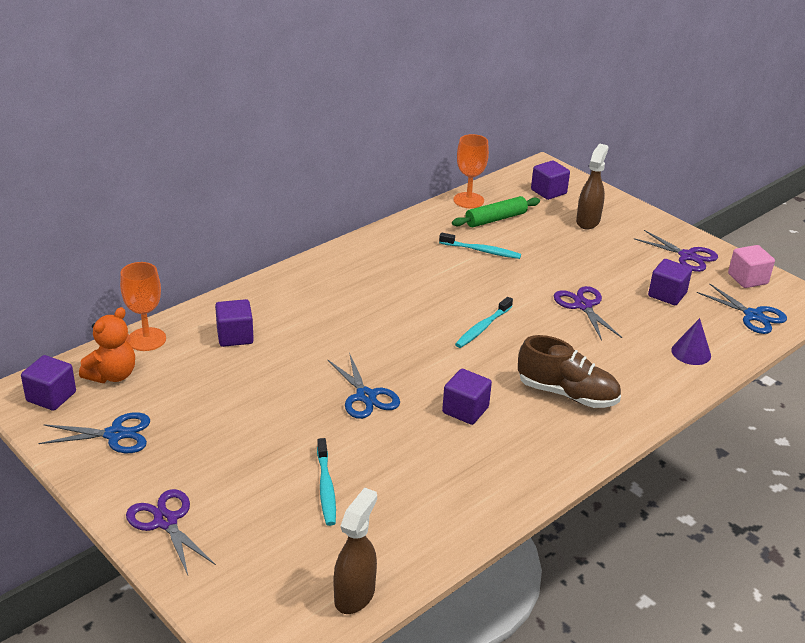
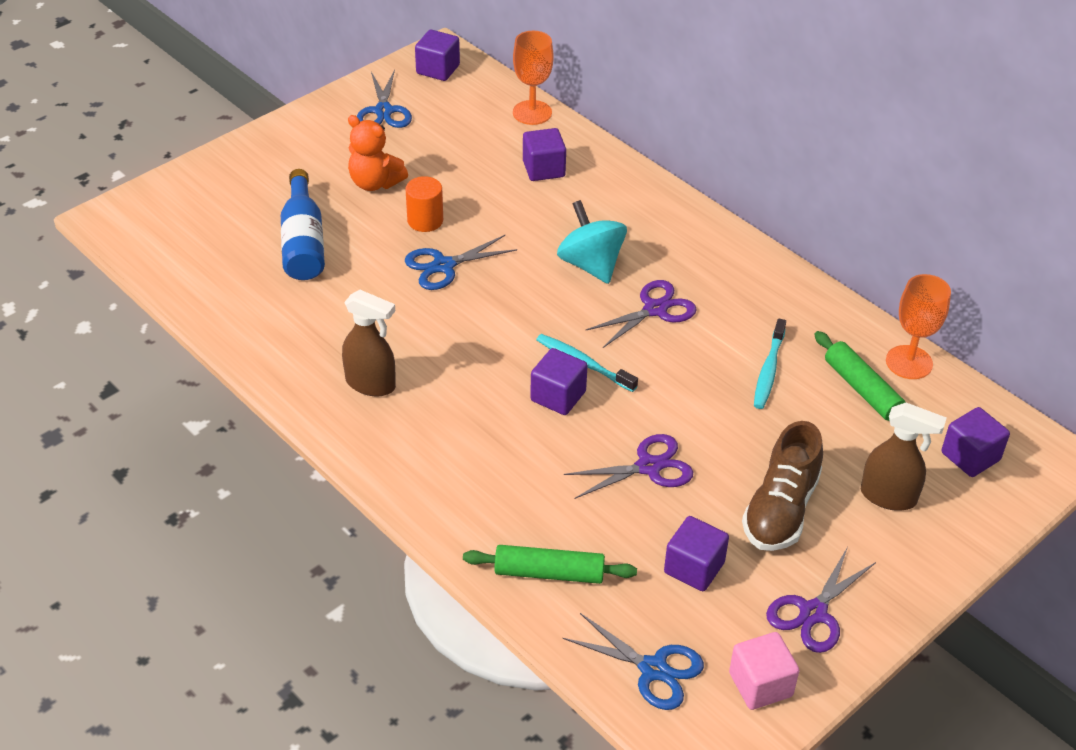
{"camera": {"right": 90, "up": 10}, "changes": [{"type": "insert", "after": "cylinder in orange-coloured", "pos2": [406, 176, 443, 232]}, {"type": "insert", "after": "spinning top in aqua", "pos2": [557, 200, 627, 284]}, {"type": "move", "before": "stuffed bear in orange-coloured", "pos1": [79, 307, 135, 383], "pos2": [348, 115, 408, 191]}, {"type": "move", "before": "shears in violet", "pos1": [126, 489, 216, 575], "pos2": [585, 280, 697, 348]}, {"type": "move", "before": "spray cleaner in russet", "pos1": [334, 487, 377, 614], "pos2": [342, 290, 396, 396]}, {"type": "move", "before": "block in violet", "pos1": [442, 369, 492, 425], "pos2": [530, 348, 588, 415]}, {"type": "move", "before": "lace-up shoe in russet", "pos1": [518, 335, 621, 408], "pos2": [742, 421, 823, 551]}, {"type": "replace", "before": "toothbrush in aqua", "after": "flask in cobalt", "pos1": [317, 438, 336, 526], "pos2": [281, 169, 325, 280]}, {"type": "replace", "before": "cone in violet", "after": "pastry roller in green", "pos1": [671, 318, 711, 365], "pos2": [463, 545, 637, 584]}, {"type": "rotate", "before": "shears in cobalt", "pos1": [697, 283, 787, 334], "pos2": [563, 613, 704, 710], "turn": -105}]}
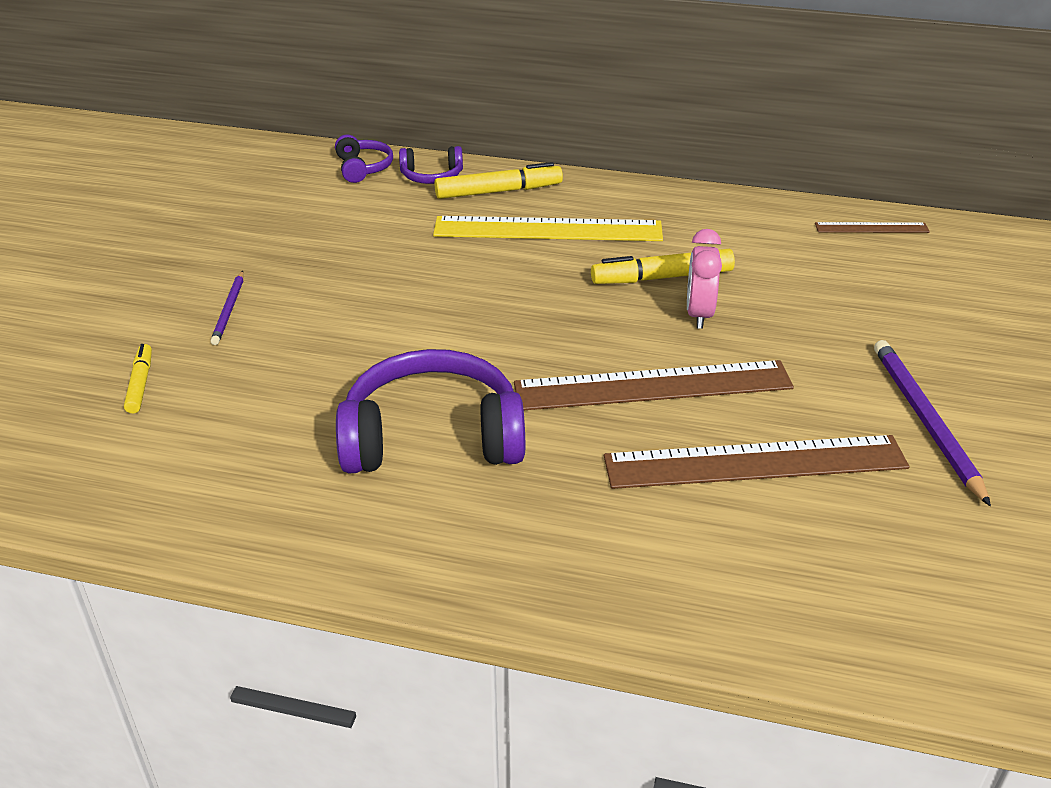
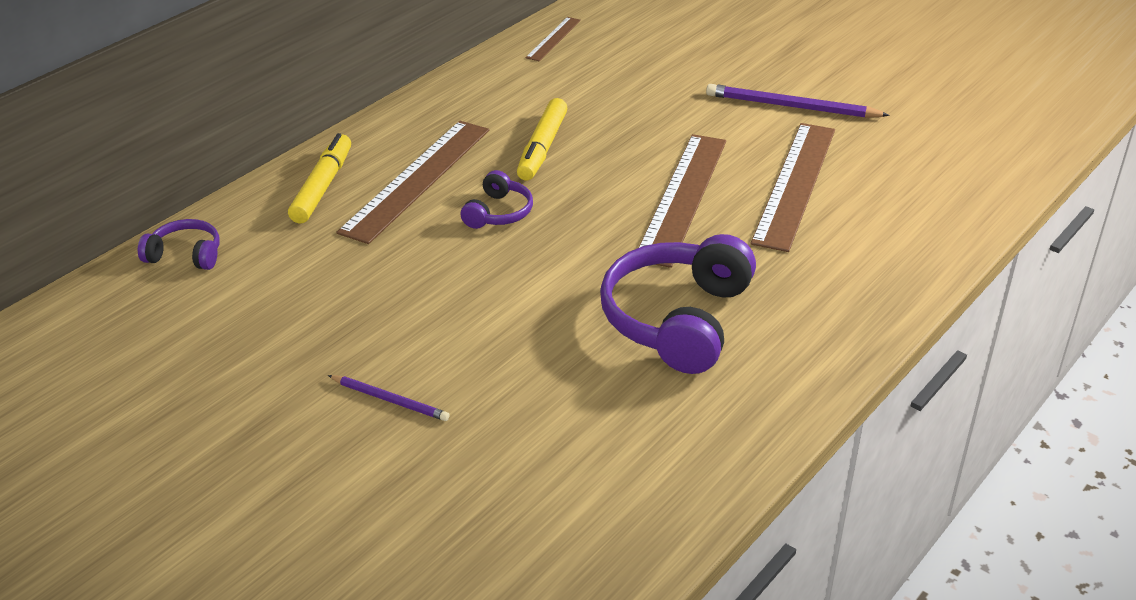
{"camera": {"right": -65, "up": 0}, "changes": [{"type": "delete", "before": "marker pen in yellow", "pos1": [124, 344, 152, 413]}, {"type": "delete", "before": "alarm clock in rosy", "pos1": [687, 229, 722, 329]}, {"type": "move", "before": "over-ear headphones in violet", "pos1": [399, 146, 463, 184], "pos2": [461, 170, 533, 229]}, {"type": "recolor", "before": "straightedge in yellow", "after": "straightedge in russet", "pos1": [433, 216, 663, 241], "pos2": [336, 121, 489, 244]}]}
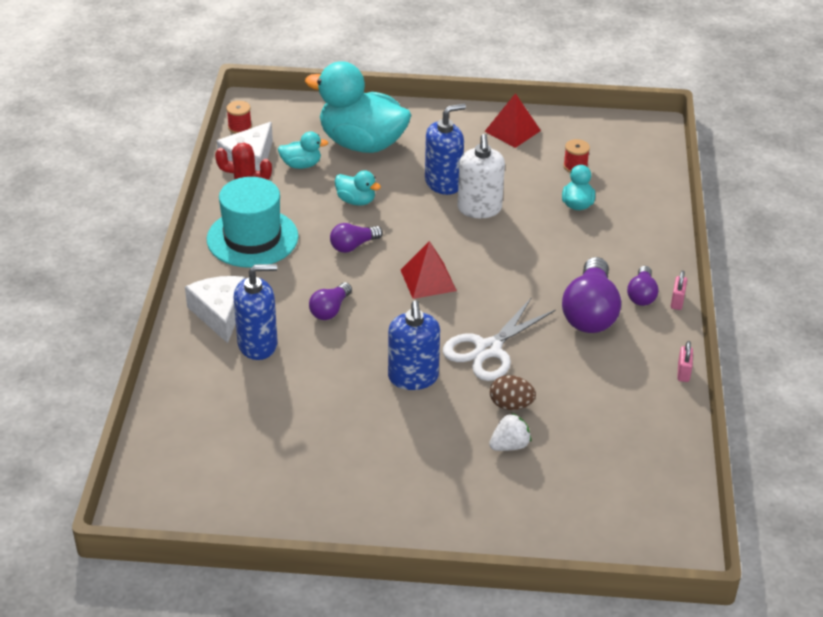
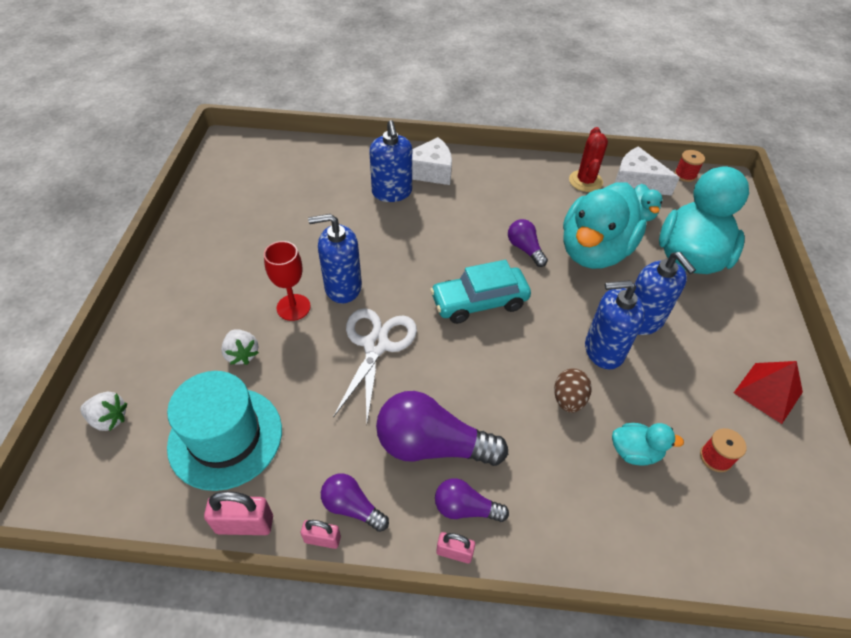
{"camera": {"right": 90, "up": 10}, "changes": [{"type": "insert", "after": "strawberry in snow-white", "pos2": [80, 392, 127, 431]}, {"type": "insert", "after": "small lock in rosy", "pos2": [204, 491, 273, 535]}, {"type": "insert", "after": "goblet in red", "pos2": [264, 241, 311, 321]}, {"type": "move", "before": "tall hat in aqua", "pos1": [207, 177, 298, 268], "pos2": [167, 371, 282, 491]}, {"type": "move", "before": "lightbulb in violet", "pos1": [309, 282, 352, 320], "pos2": [321, 474, 389, 532]}, {"type": "move", "before": "egg shape in russet", "pos1": [490, 375, 536, 410], "pos2": [554, 368, 592, 413]}, {"type": "replace", "before": "solid pyramid in red", "after": "automobile in aqua", "pos1": [401, 241, 457, 299], "pos2": [430, 260, 531, 324]}, {"type": "recolor", "before": "soap pump in snow-white", "after": "soap pump in cobalt", "pos1": [457, 134, 505, 218], "pos2": [585, 280, 645, 369]}, {"type": "rotate", "before": "shears in snow-white", "pos1": [443, 298, 556, 381], "pos2": [333, 308, 417, 422], "turn": 60}, {"type": "resize", "before": "toy duck in aqua", "pos1": [335, 170, 381, 206], "pos2": [563, 183, 647, 269], "scale": 2.28}]}
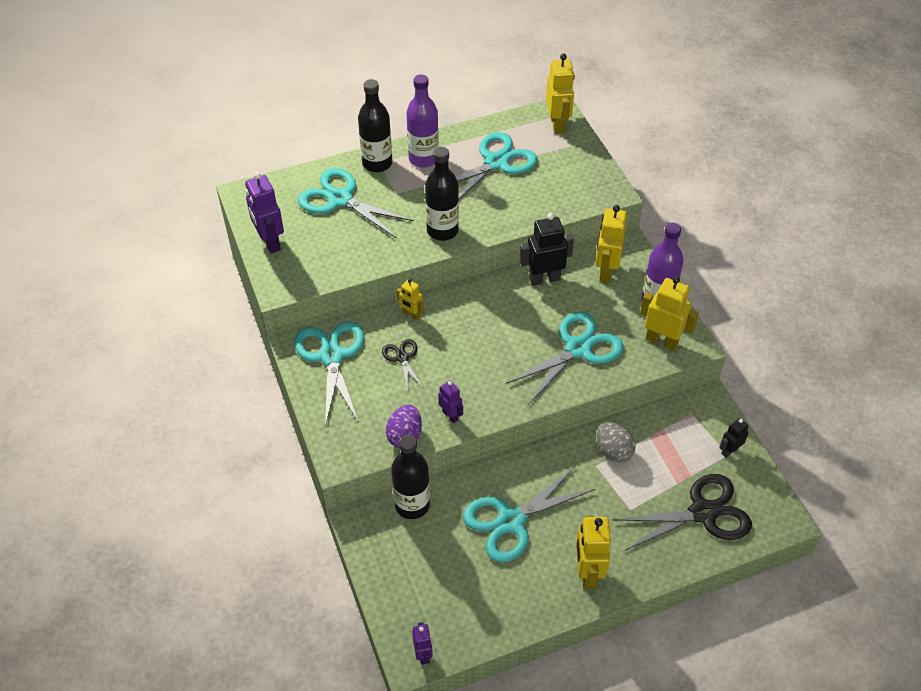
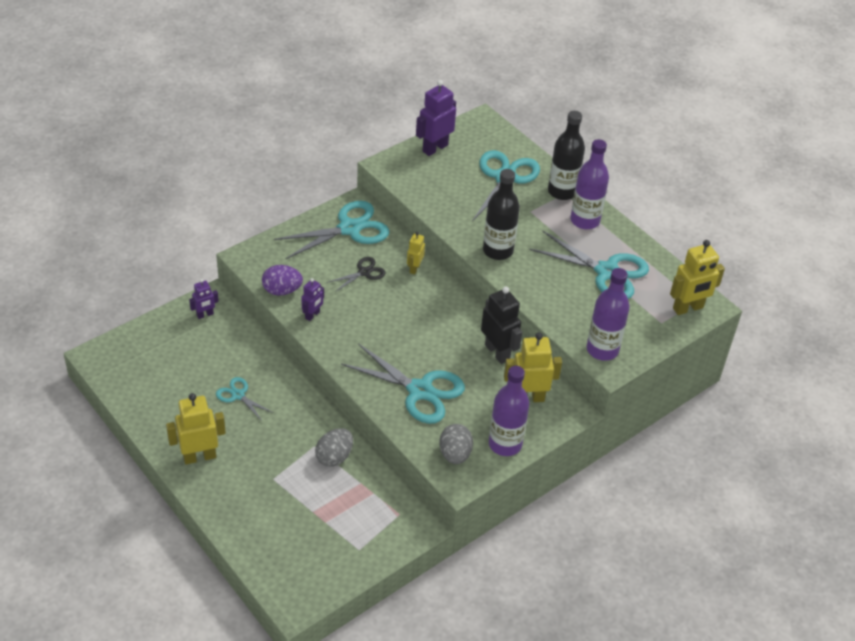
{"camera": {"right": 70, "up": -5}, "changes": [{"type": "delete", "before": "flask in black", "pos1": [391, 435, 430, 519]}, {"type": "delete", "before": "shears in black", "pos1": [613, 474, 752, 551]}, {"type": "delete", "before": "robot figure in black", "pos1": [719, 418, 749, 458]}, {"type": "insert", "after": "flask in violet", "pos2": [587, 268, 630, 361]}, {"type": "move", "before": "robot figure in violet", "pos1": [412, 622, 433, 664], "pos2": [189, 279, 219, 319]}, {"type": "replace", "before": "robot figure in yellow", "after": "egg shape in ash-grey", "pos1": [640, 276, 699, 351], "pos2": [439, 424, 473, 464]}, {"type": "resize", "before": "shears in aqua", "pos1": [463, 466, 596, 563], "pos2": [216, 377, 273, 421], "scale": 0.51}]}
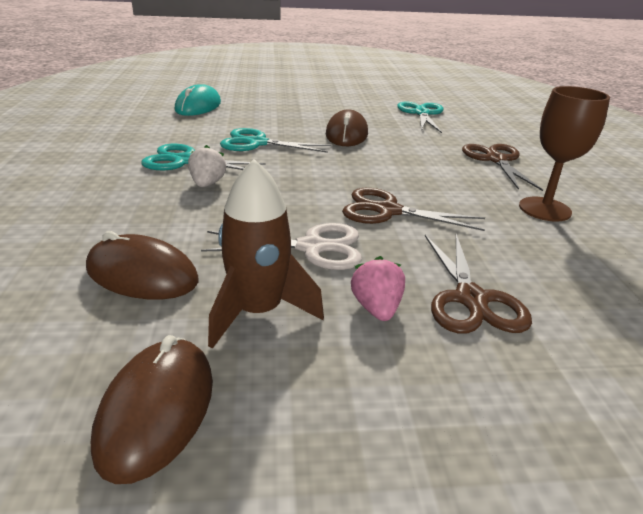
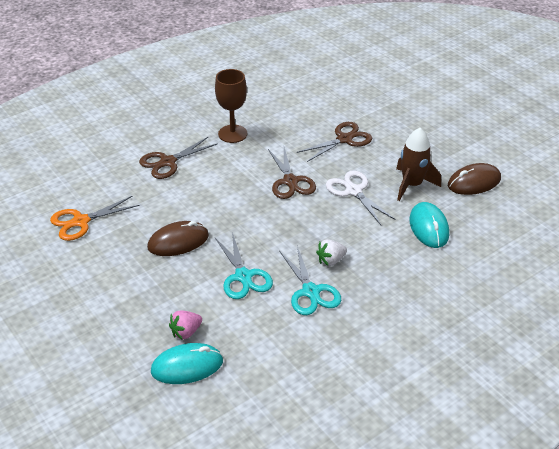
{"camera": {"right": -120, "up": 10}, "changes": [{"type": "move", "before": "strawberry in rosy", "pos1": [351, 256, 405, 321], "pos2": [169, 310, 202, 340]}, {"type": "recolor", "before": "mouse in russet", "after": "mouse in aqua", "pos1": [86, 231, 199, 300], "pos2": [410, 202, 449, 248]}, {"type": "recolor", "before": "shears in aqua", "after": "shears in orange-coloured", "pos1": [397, 101, 443, 133], "pos2": [50, 196, 139, 241]}]}
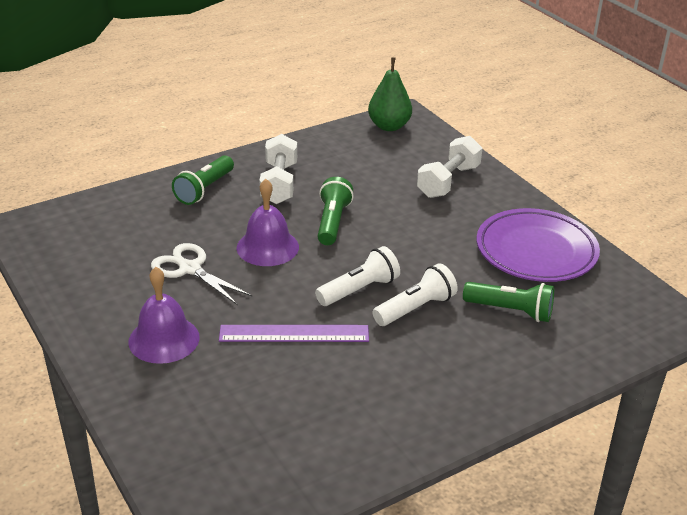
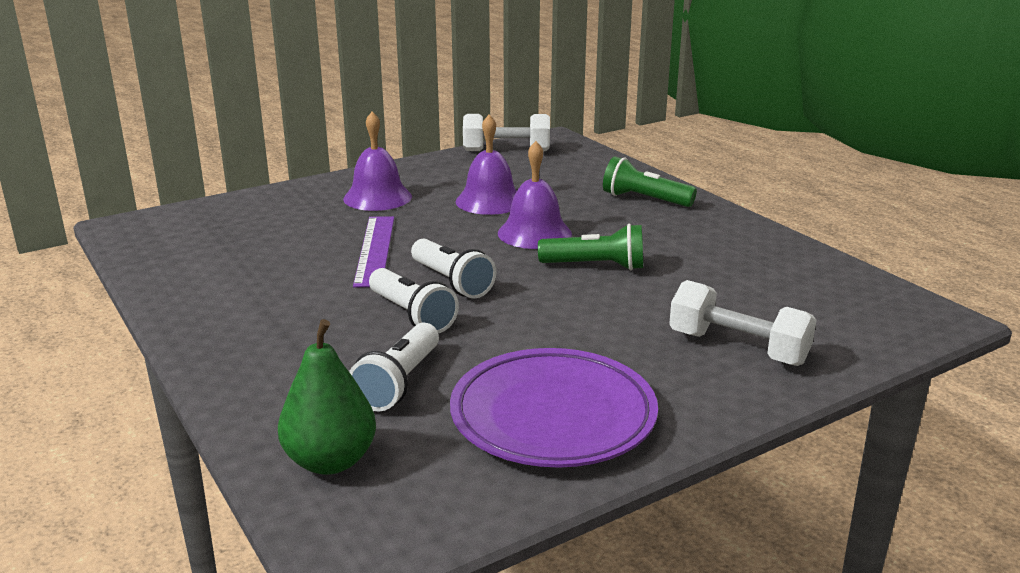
{"camera": {"right": 90, "up": -10}, "changes": [{"type": "move", "before": "free weight in snow-white", "pos1": [260, 134, 297, 204], "pos2": [463, 114, 550, 151]}, {"type": "move", "before": "pear in green", "pos1": [368, 57, 412, 131], "pos2": [278, 319, 376, 475]}, {"type": "replace", "before": "shears in snow-white", "after": "hand bell in violet", "pos1": [151, 243, 253, 305], "pos2": [456, 115, 517, 215]}, {"type": "recolor", "before": "torch in green", "after": "torch in snow-white", "pos1": [463, 282, 554, 322], "pos2": [349, 323, 439, 411]}]}
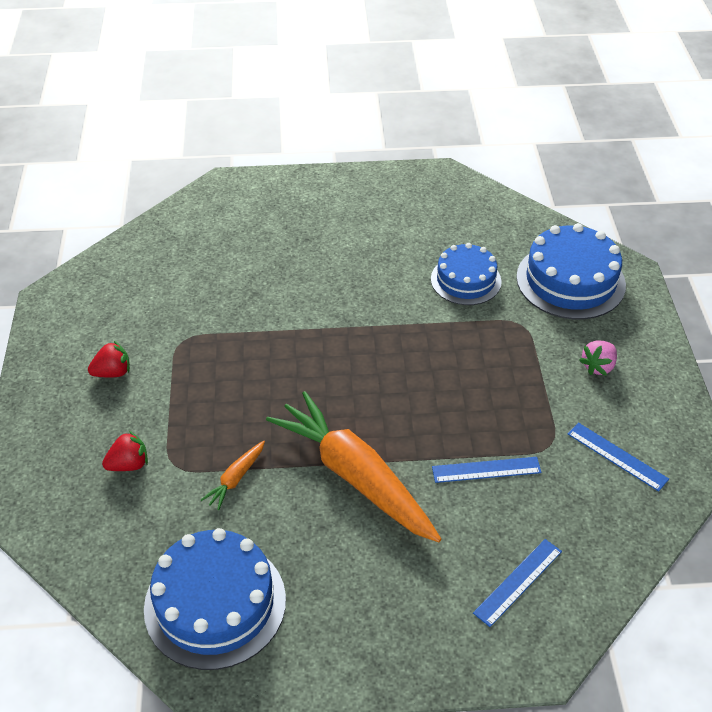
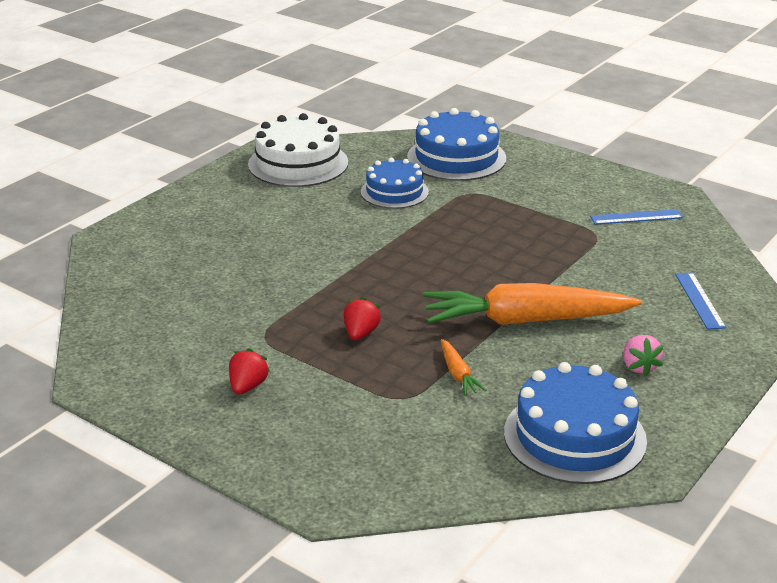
{"camera": {"right": -50, "up": -15}, "changes": [{"type": "delete", "before": "straightedge in cobalt", "pos1": [432, 457, 542, 483]}, {"type": "insert", "after": "cake in snow-white", "pos2": [248, 113, 348, 187]}, {"type": "move", "before": "strawberry in red", "pos1": [102, 431, 148, 471], "pos2": [343, 297, 381, 340]}, {"type": "move", "before": "strawberry in rosy", "pos1": [579, 340, 617, 376], "pos2": [623, 335, 664, 376]}]}
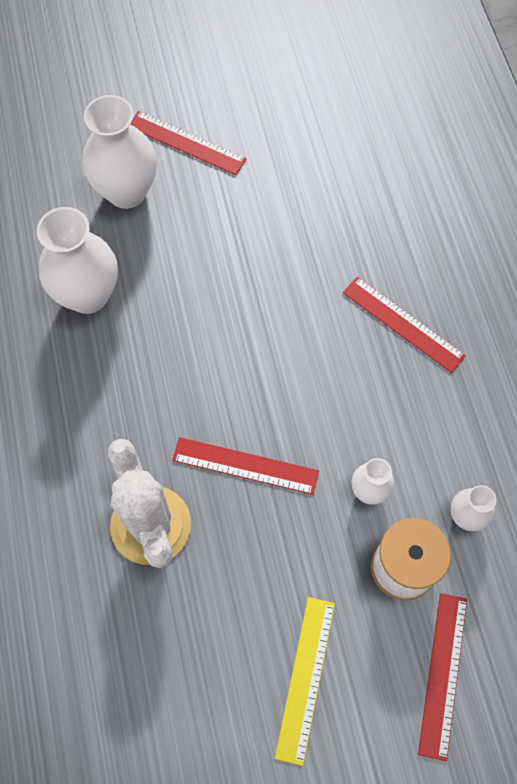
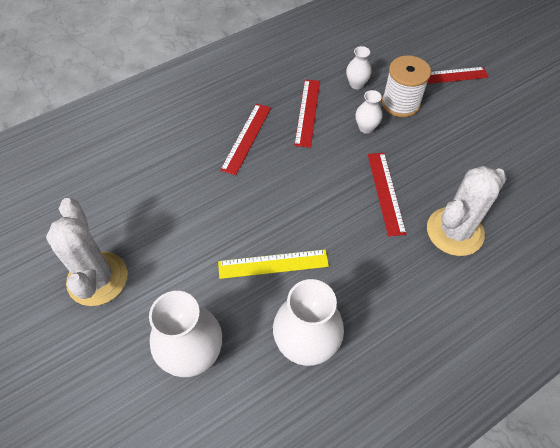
{"camera": {"right": -110, "up": -10}, "changes": [{"type": "insert", "after": "saguaro cactus in snow-white", "pos2": [46, 198, 128, 306]}, {"type": "move", "before": "straightedge in red", "pos1": [131, 111, 247, 175], "pos2": [294, 79, 320, 148]}, {"type": "move", "before": "straightedge in yellow", "pos1": [275, 597, 335, 766], "pos2": [218, 249, 329, 279]}]}
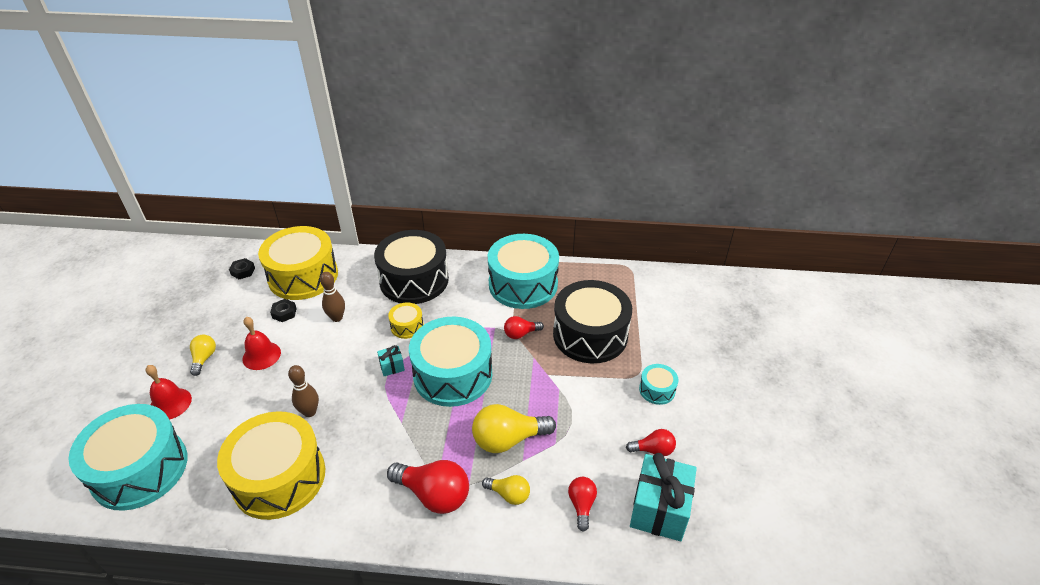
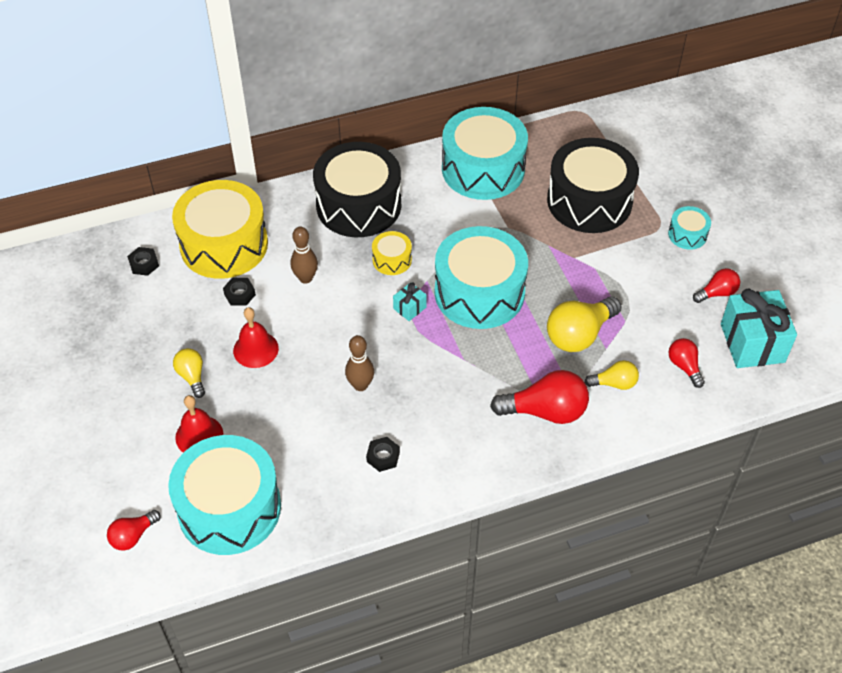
{"camera": {"right": -25, "up": 10}, "changes": [{"type": "move", "before": "lightbulb in red", "pos1": [504, 316, 544, 339], "pos2": [107, 510, 161, 551]}, {"type": "replace", "before": "snare drum in yellow", "after": "hexagon nut in black", "pos1": [217, 411, 325, 520], "pos2": [366, 437, 400, 472]}]}
